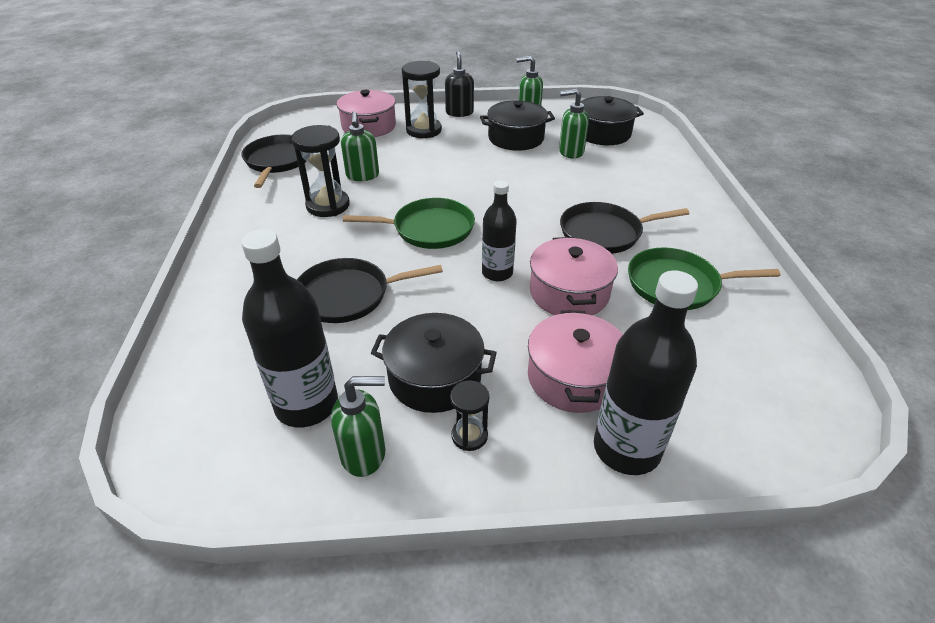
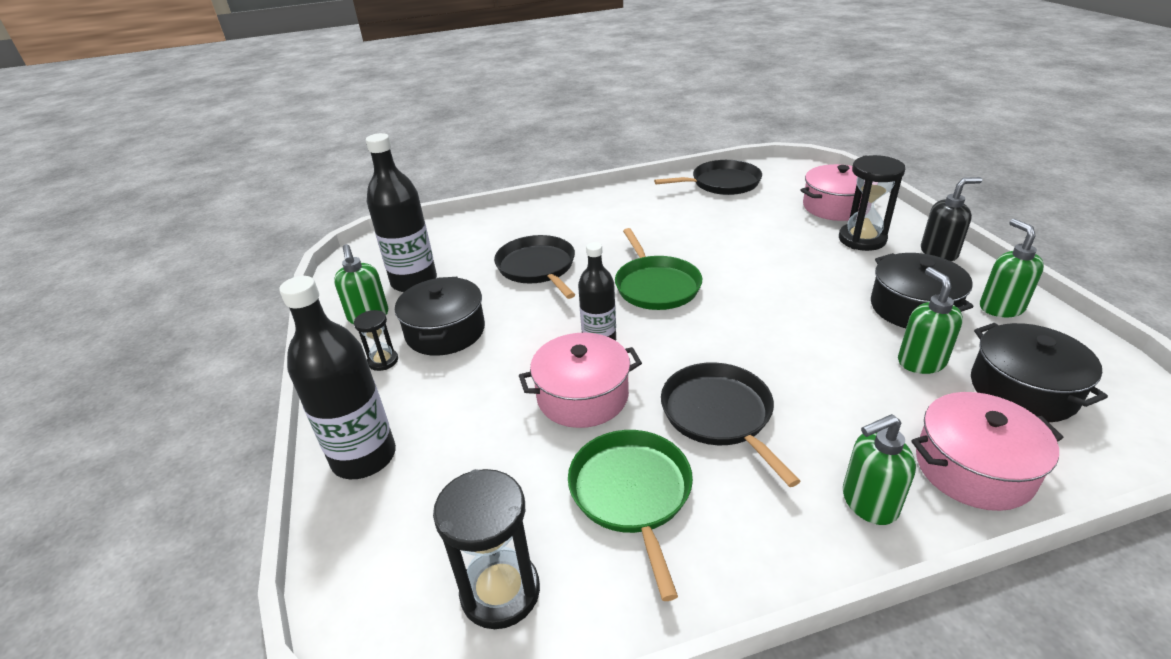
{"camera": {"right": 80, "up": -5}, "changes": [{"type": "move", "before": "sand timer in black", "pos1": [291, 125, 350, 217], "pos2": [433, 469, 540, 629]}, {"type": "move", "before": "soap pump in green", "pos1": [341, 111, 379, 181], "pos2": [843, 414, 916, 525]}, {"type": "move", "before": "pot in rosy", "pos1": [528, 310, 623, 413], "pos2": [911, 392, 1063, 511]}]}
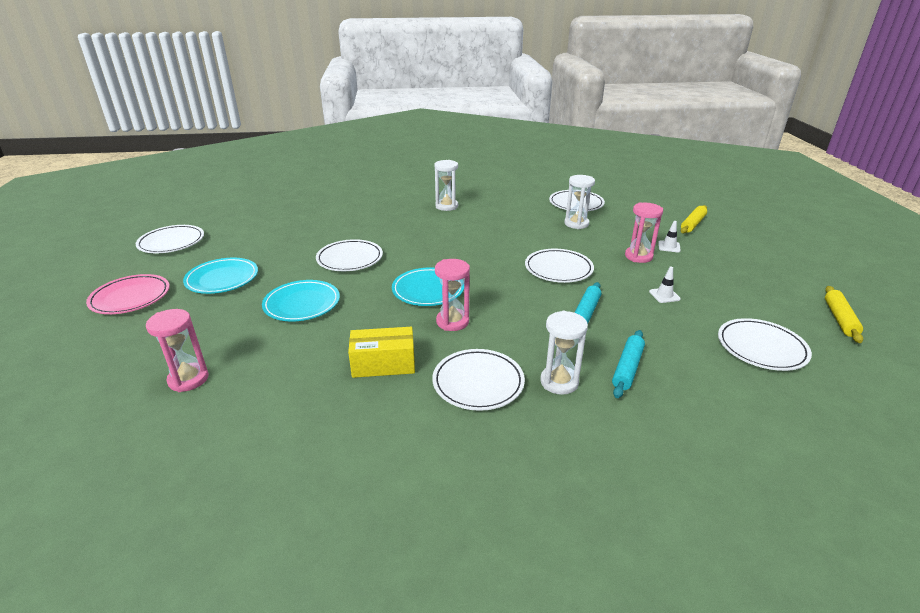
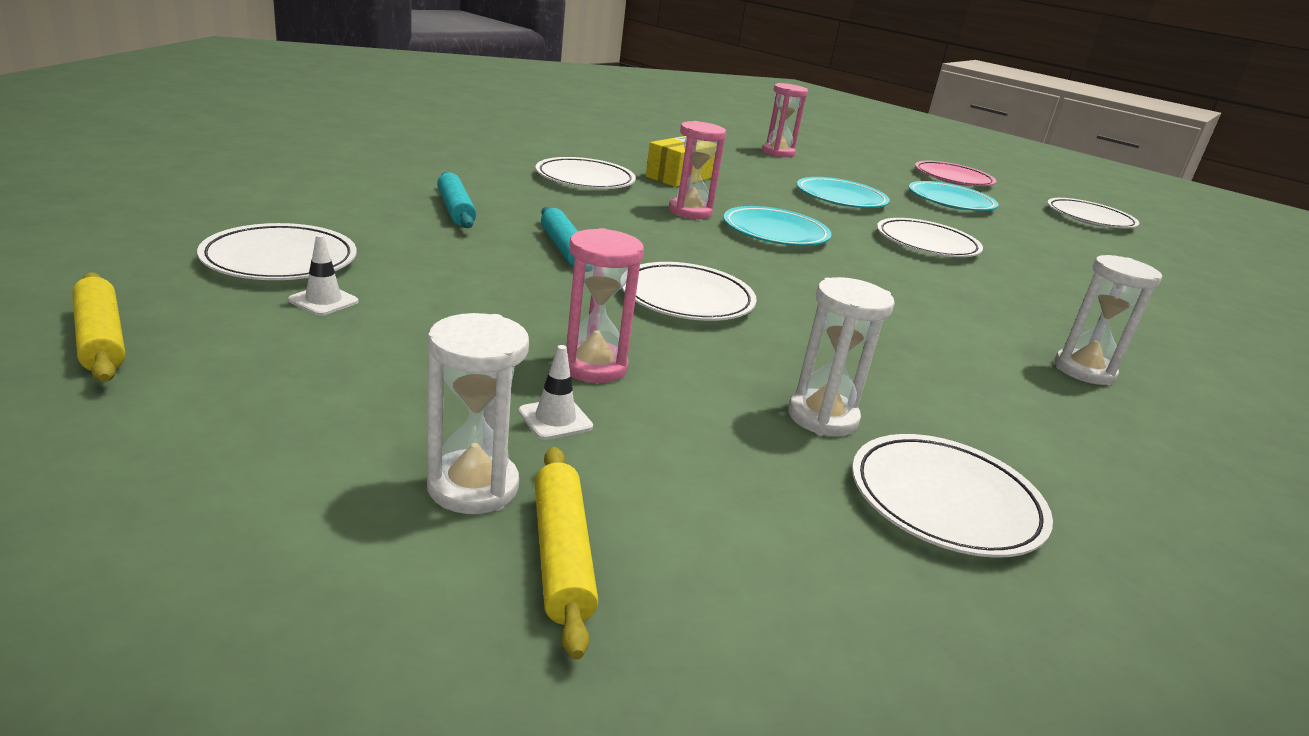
{"camera": {"right": 130, "up": -5}, "changes": [{"type": "move", "before": "sand timer in snow-white", "pos1": [540, 311, 588, 395], "pos2": [427, 313, 529, 514]}, {"type": "move", "before": "traffic cone in snow-white", "pos1": [649, 267, 681, 303], "pos2": [288, 234, 358, 316]}]}
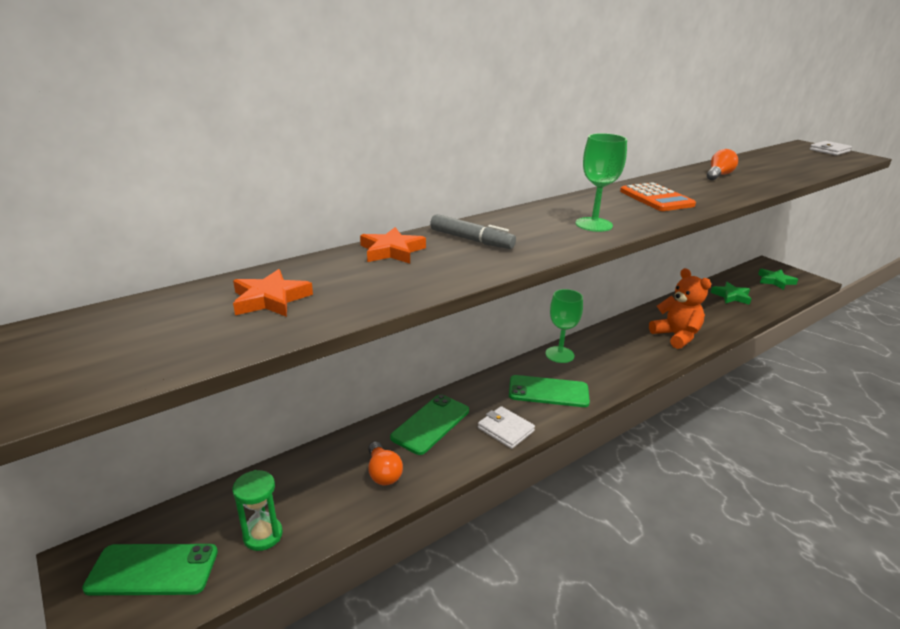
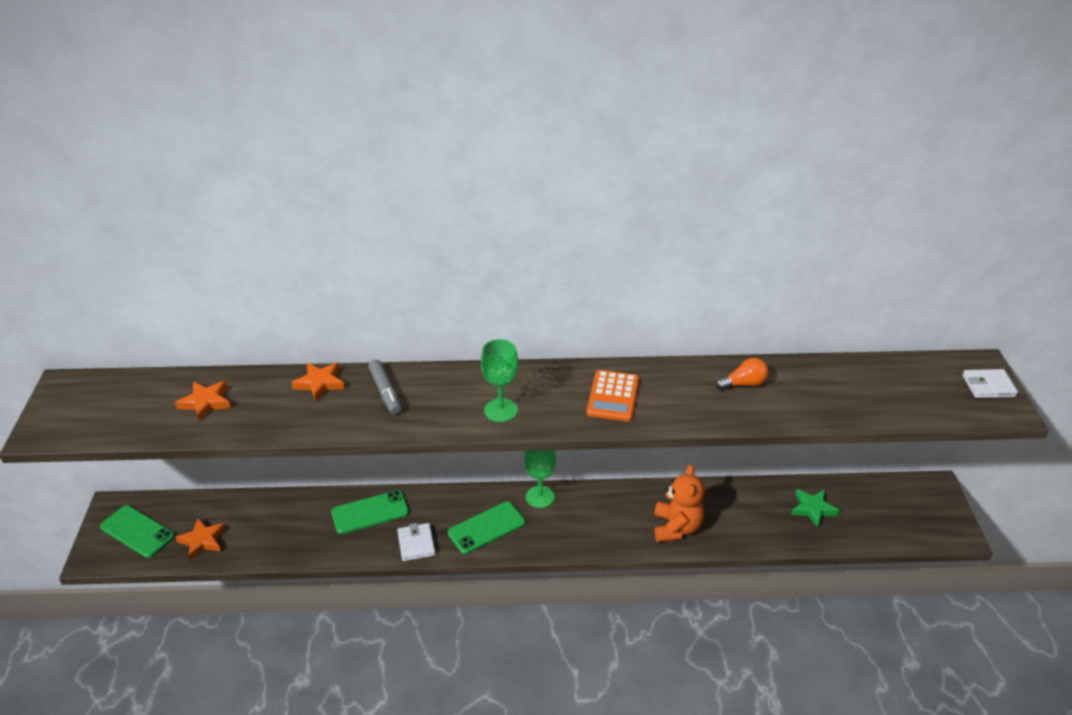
{"camera": {"right": 35, "up": 10}, "changes": [{"type": "delete", "before": "lightbulb in orange-coloured", "pos1": [368, 442, 403, 486]}, {"type": "delete", "before": "star in green", "pos1": [758, 269, 798, 290]}, {"type": "replace", "before": "sand timer in green", "after": "star in orange-coloured", "pos1": [233, 470, 283, 551], "pos2": [175, 518, 226, 560]}, {"type": "rotate", "before": "smartphone in green", "pos1": [509, 375, 590, 407], "pos2": [448, 501, 526, 554], "turn": -75}]}
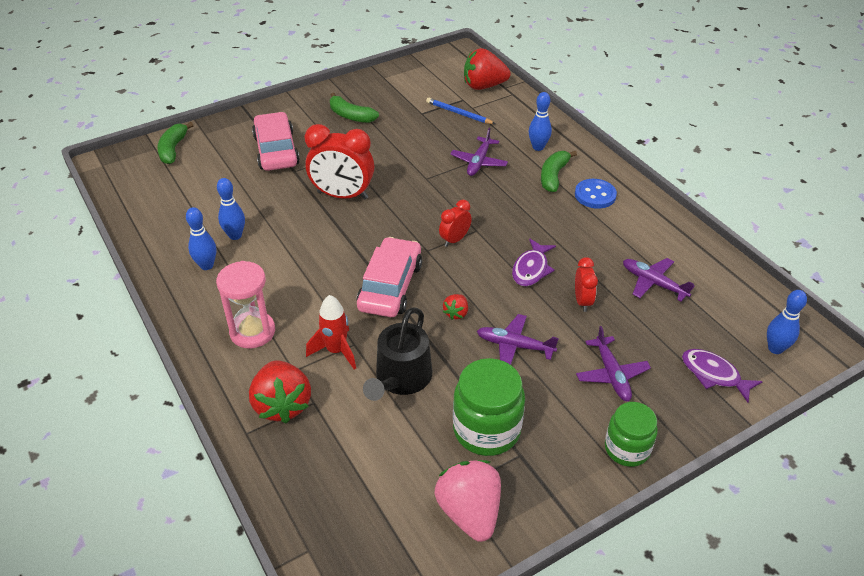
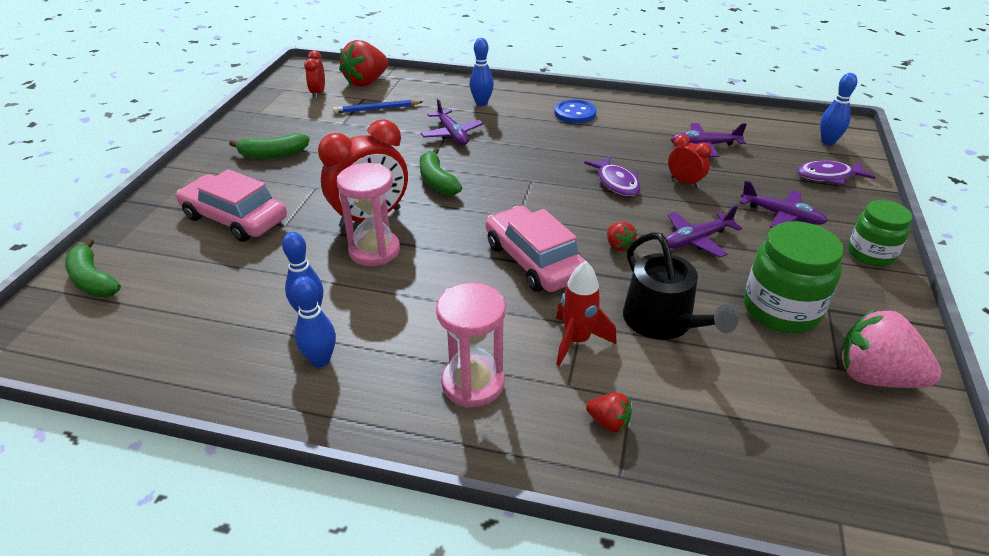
{"camera": {"right": -45, "up": -5}, "changes": [{"type": "insert", "after": "sand timer in rosy", "pos2": [337, 163, 400, 266]}, {"type": "move", "before": "alarm clock in red", "pos1": [439, 200, 472, 247], "pos2": [304, 51, 325, 99]}, {"type": "move", "before": "toy banana in green", "pos1": [541, 151, 577, 192], "pos2": [420, 148, 462, 195]}, {"type": "resize", "before": "strawberry in red", "pos1": [249, 360, 311, 423], "pos2": [586, 393, 632, 432], "scale": 0.48}]}
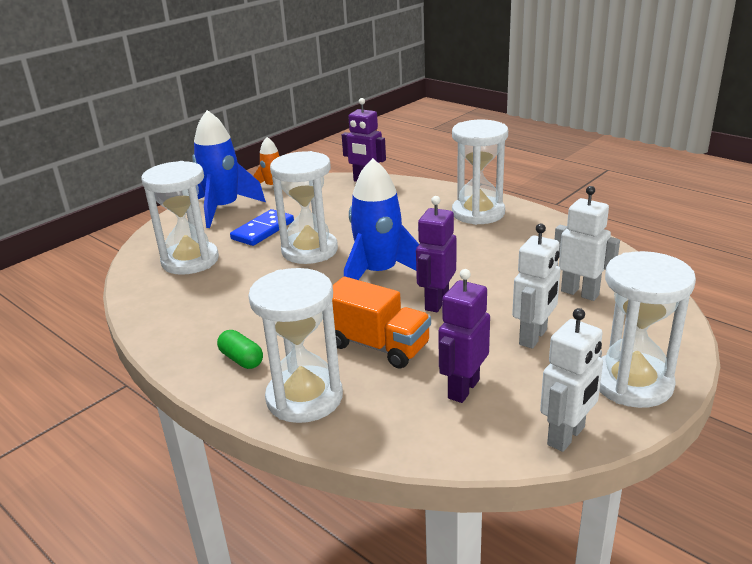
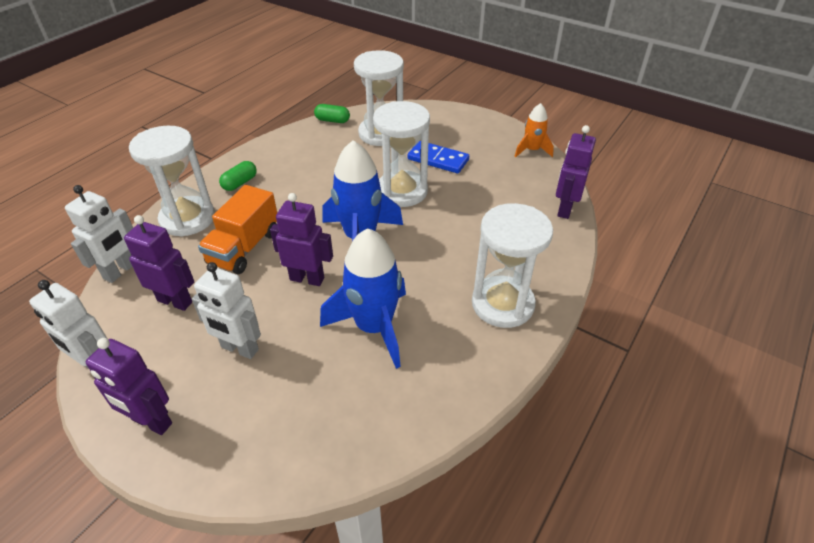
{"camera": {"right": 80, "up": 15}, "changes": [{"type": "insert", "after": "pill shape in green", "pos2": [314, 104, 350, 123]}, {"type": "move", "before": "rocket in cobalt", "pos1": [192, 110, 266, 228], "pos2": [320, 228, 406, 369]}, {"type": "move", "before": "robot figure in snow-white", "pos1": [555, 186, 620, 301], "pos2": [65, 185, 133, 283]}, {"type": "replace", "before": "sand timer in snow-white", "after": "robot figure in violet", "pos1": [599, 251, 696, 408], "pos2": [86, 338, 172, 435]}]}
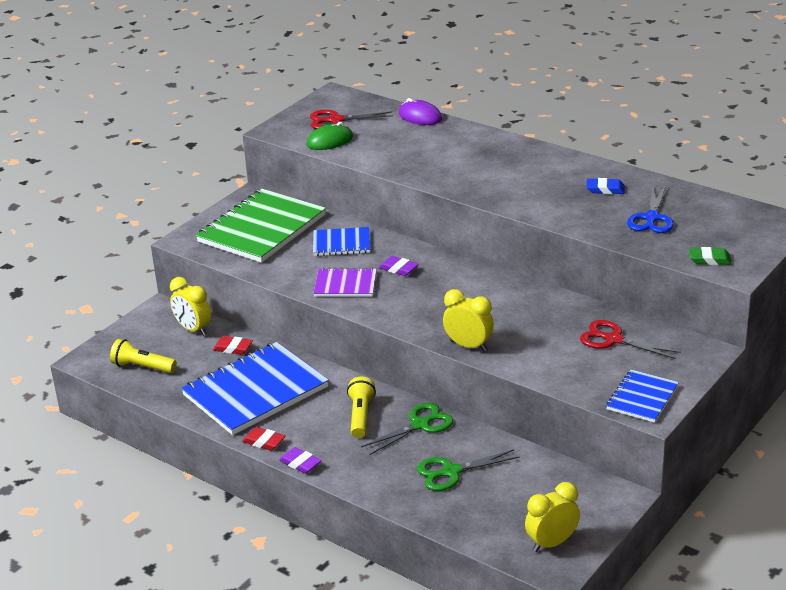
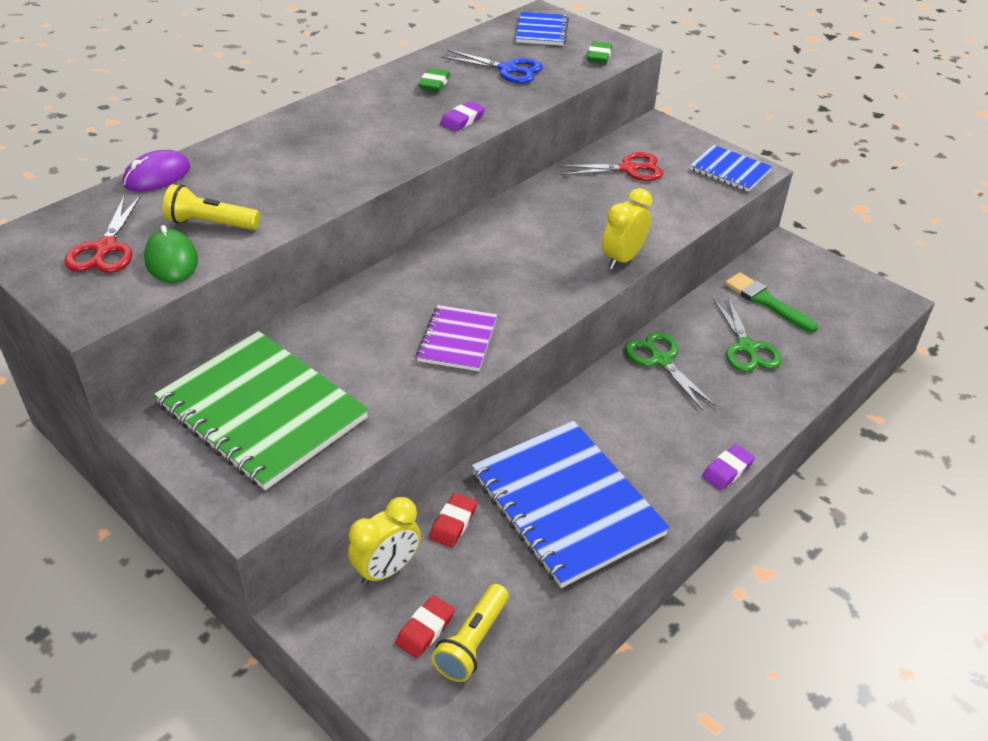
{"camera": {"right": -85, "up": 10}, "changes": [{"type": "delete", "before": "alarm clock in yellow", "pos1": [525, 482, 580, 552]}, {"type": "insert", "after": "brush in green", "pos2": [725, 272, 818, 332]}, {"type": "move", "before": "pencil eraser in red", "pos1": [242, 427, 285, 451], "pos2": [395, 595, 455, 658]}, {"type": "move", "before": "notepad in cobalt", "pos1": [313, 227, 370, 256], "pos2": [516, 12, 569, 46]}, {"type": "move", "before": "torch in yellow", "pos1": [347, 377, 376, 438], "pos2": [163, 184, 260, 230]}, {"type": "move", "before": "pencil eraser in violet", "pos1": [379, 256, 418, 276], "pos2": [440, 101, 485, 132]}, {"type": "recolor", "before": "pencil eraser in cobalt", "after": "pencil eraser in green", "pos1": [586, 178, 625, 194], "pos2": [418, 68, 451, 92]}, {"type": "rotate", "before": "shears in red", "pos1": [580, 320, 681, 359], "pos2": [558, 152, 663, 181], "turn": -135}]}
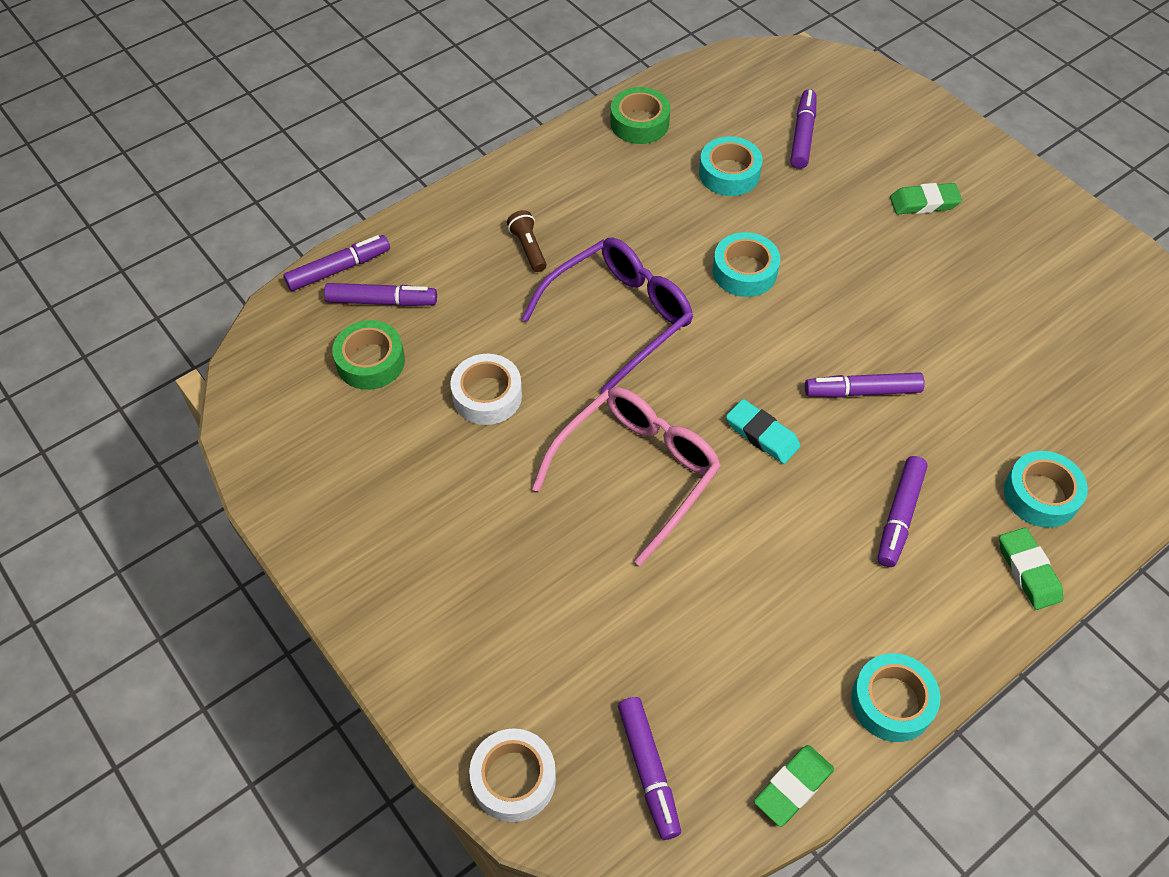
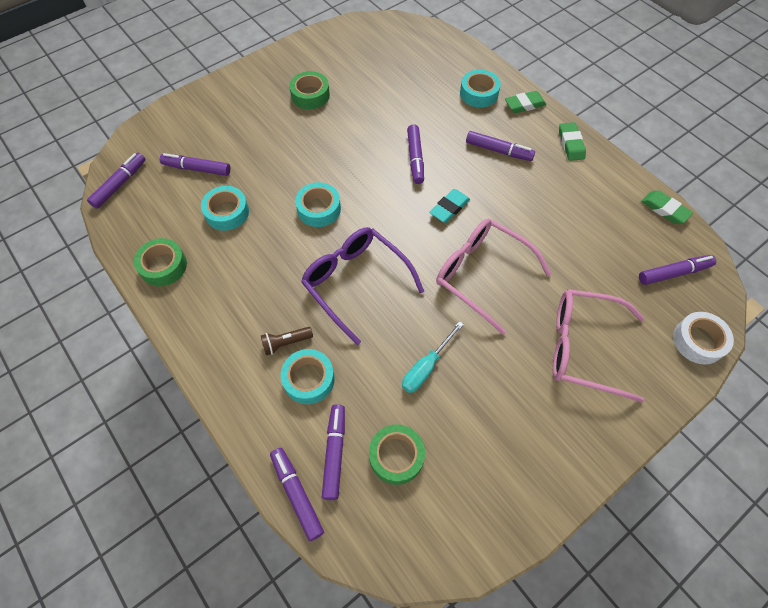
{"camera": {"right": -90, "up": 5}, "changes": [{"type": "insert", "after": "marker pen in violet", "pos2": [87, 153, 146, 209]}, {"type": "insert", "after": "roll of tape in green", "pos2": [289, 71, 330, 109]}, {"type": "insert", "after": "eyeglasses in rosy", "pos2": [553, 289, 645, 403]}, {"type": "move", "before": "roll of tape in aqua", "pos1": [851, 653, 940, 742], "pos2": [280, 349, 335, 404]}, {"type": "move", "before": "pencil eraser in green", "pos1": [890, 183, 962, 214], "pos2": [559, 122, 586, 161]}, {"type": "replace", "before": "roll of tape in snow-white", "after": "screwdriver in aqua", "pos1": [450, 354, 522, 425], "pos2": [402, 321, 464, 393]}]}
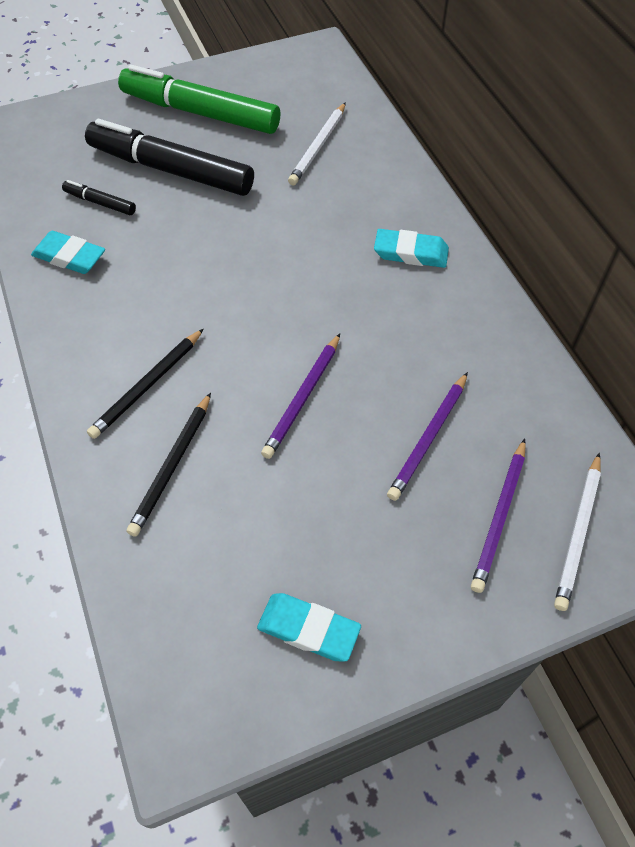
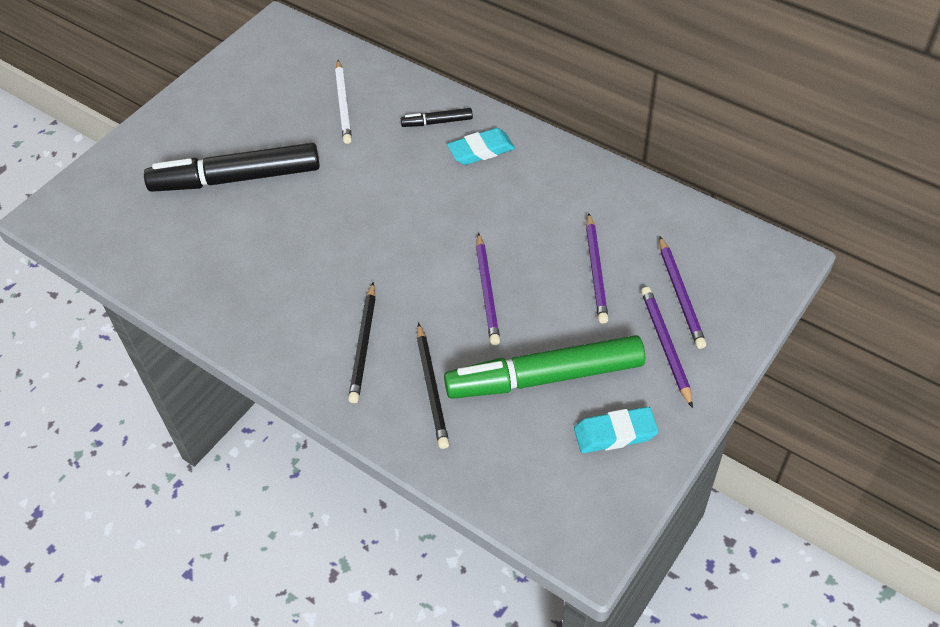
{"camera": {"right": -30, "up": -5}, "changes": [{"type": "delete", "before": "pencil eraser in aqua", "pos1": [31, 231, 105, 274]}, {"type": "delete", "before": "pencil in snow-white", "pos1": [554, 453, 601, 611]}, {"type": "insert", "after": "pencil in violet", "pos2": [641, 287, 693, 408]}, {"type": "move", "before": "marker pen in black", "pos1": [62, 180, 136, 215], "pos2": [401, 108, 473, 127]}, {"type": "move", "before": "marker pen in green", "pos1": [118, 65, 280, 134], "pos2": [444, 335, 645, 399]}]}
